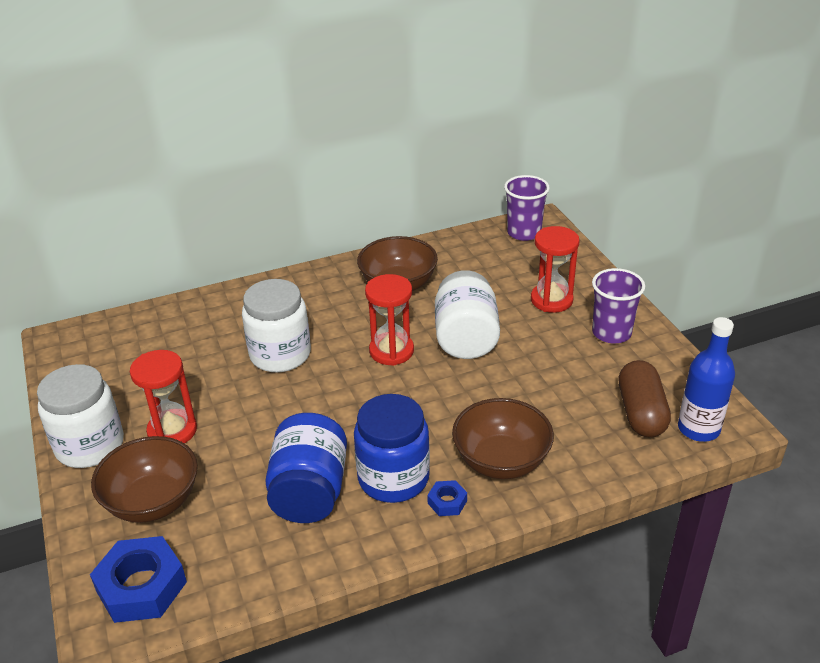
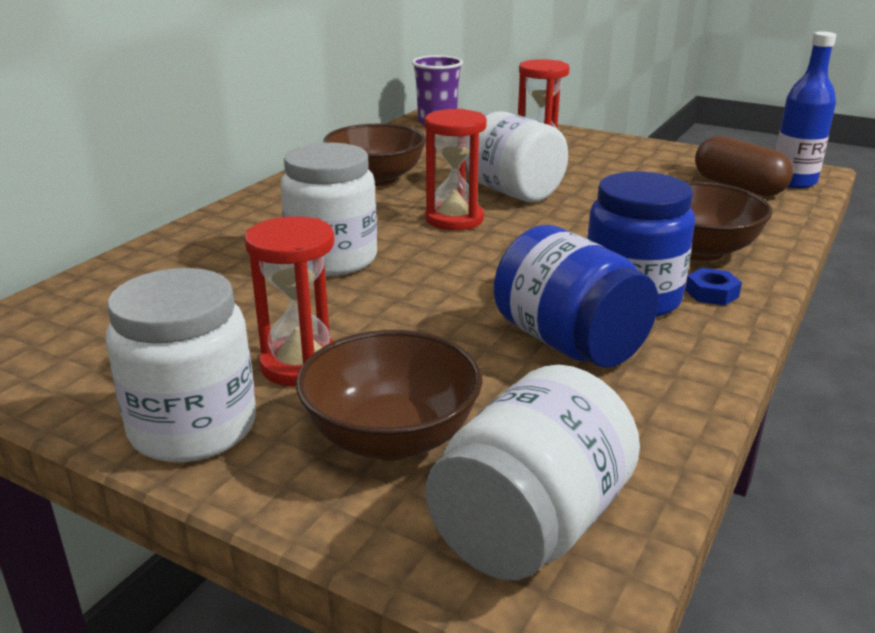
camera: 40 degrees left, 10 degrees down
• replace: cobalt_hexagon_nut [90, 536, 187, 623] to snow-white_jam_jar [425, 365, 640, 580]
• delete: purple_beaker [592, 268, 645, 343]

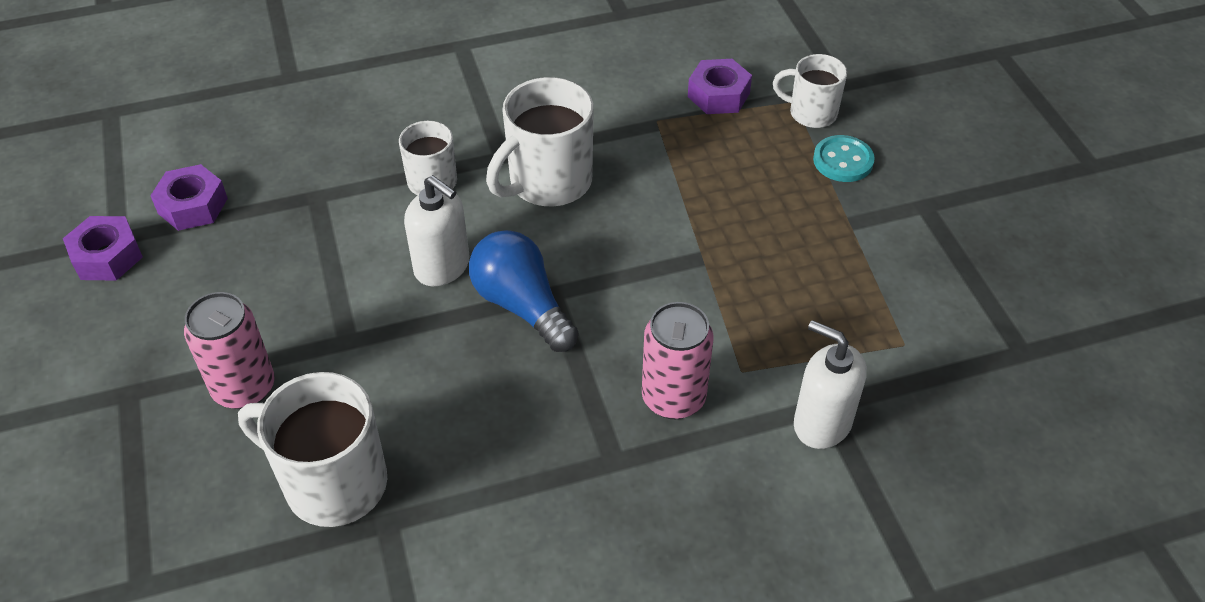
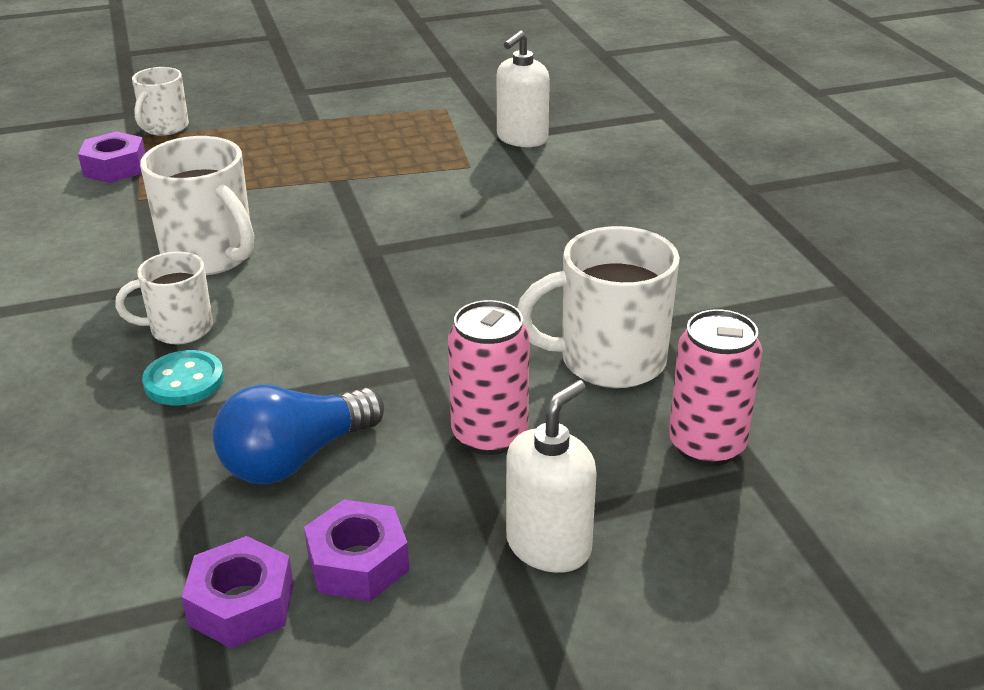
camera: 90 degrees left, 15 degrees down
• move: teal_button [813, 135, 875, 182] to [142, 350, 224, 405]
• move: cobalt_bulb [469, 230, 579, 352] to [213, 385, 384, 484]
• move: purple_hexagon_nut [150, 164, 228, 231] to [304, 499, 409, 601]
• move: snow-white_pump_bottle [404, 175, 470, 286] to [506, 380, 597, 573]
• rotate: snow-white_mug [238, 372, 387, 527] = [517, 226, 680, 388] 60 degrees clockwise
• move: pink_tin [642, 302, 713, 419] to [669, 309, 762, 466]

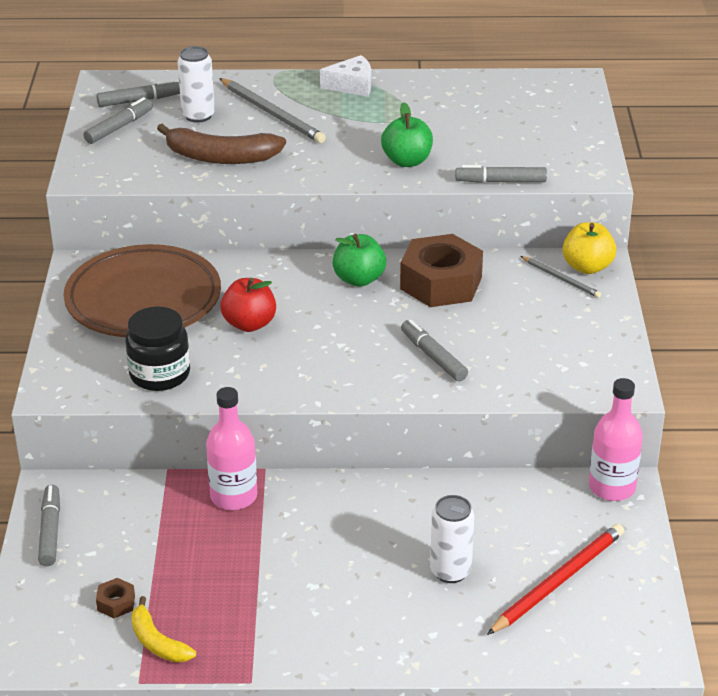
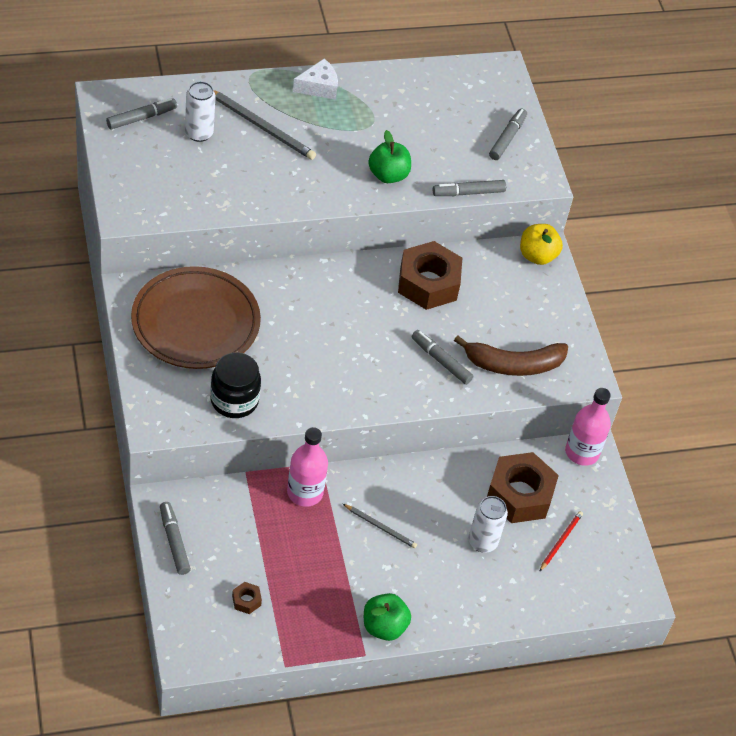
camera: 20 degrees left, 15 degrees up
• move: gray_lead_pencil [521, 256, 601, 298] to [343, 504, 417, 548]
• move: leaf-green_toy_apple [332, 234, 386, 287] to [364, 593, 411, 641]
• move: dark_brown_banana_fruit [157, 124, 286, 164] to [454, 335, 568, 376]
• insert: dark_brown_hexagon_nut [487, 452, 559, 523]
• move: gray_felt_pen [83, 97, 153, 144] to [489, 109, 527, 160]
• resize: scarlet_lead_pencil [487, 524, 624, 635] = [539, 511, 583, 572] x0.57
• delete: yellow_banana_fruit [131, 596, 196, 663]
• delete: scarlet_toy_apple [220, 278, 276, 332]

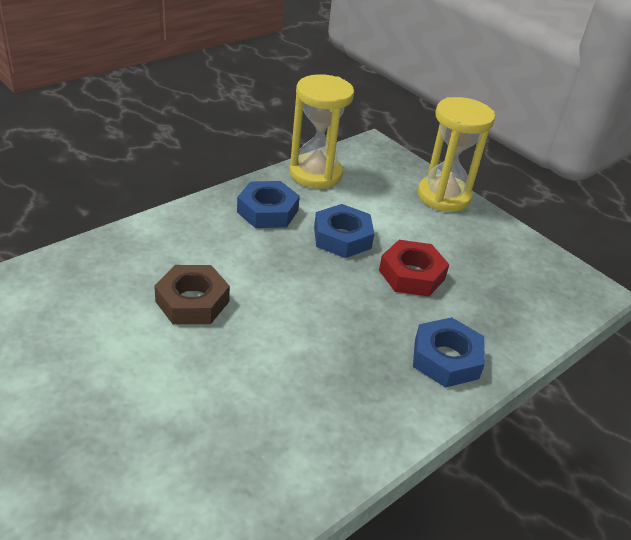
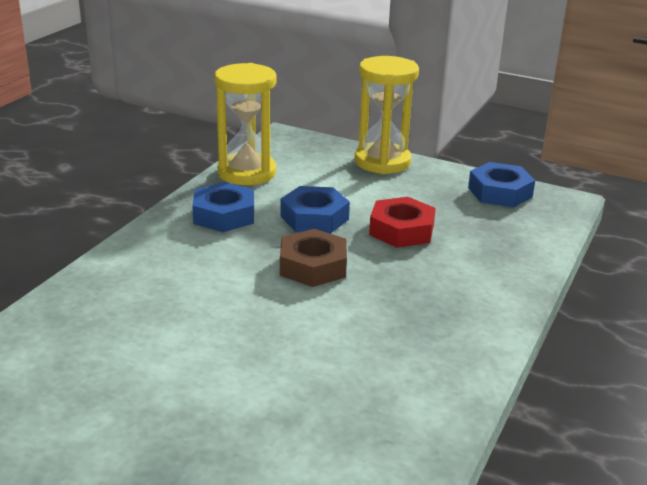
camera: 20 degrees left, 10 degrees down
• move: dark_brown_hexagon_nut [154, 265, 230, 324] to [280, 229, 347, 287]
• move: cobalt_hexagon_nut [413, 317, 485, 388] to [468, 162, 535, 207]

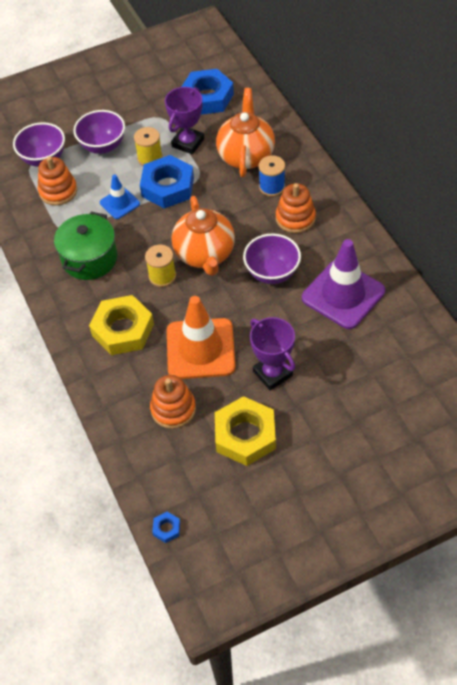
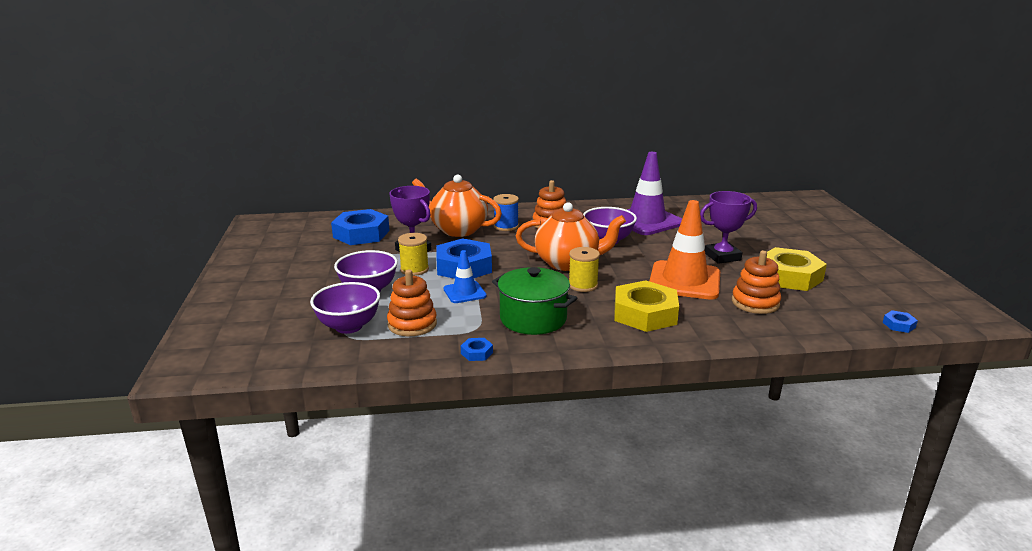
camera: 75 degrees left, 30 degrees down
• insert: cobalt_hexagon_nut [461, 338, 493, 361]

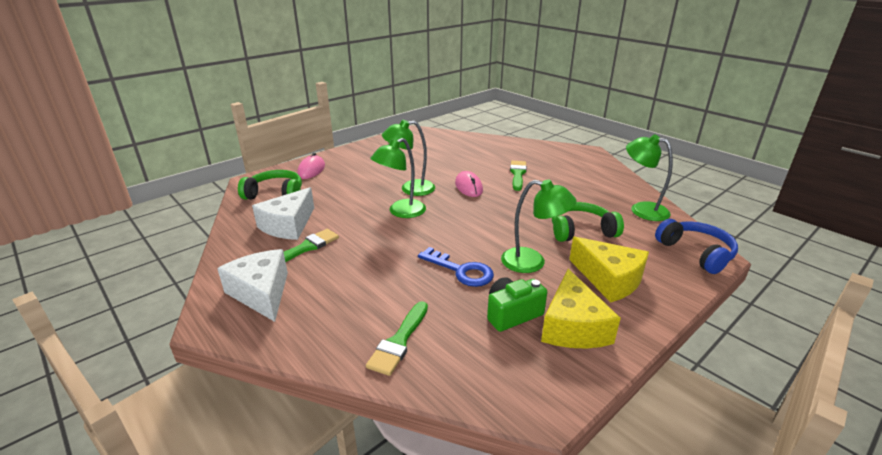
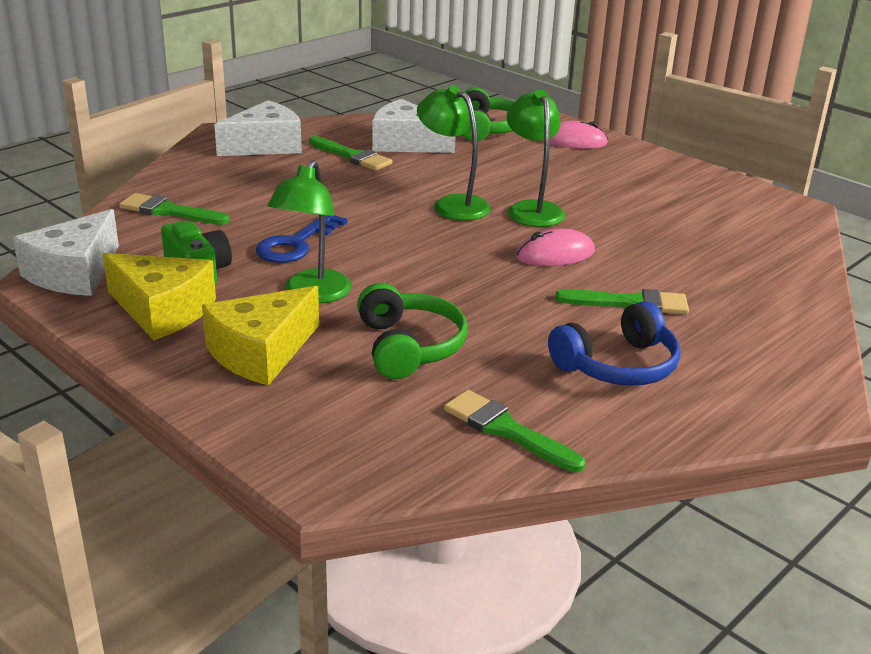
camera: 85 degrees right, 0 degrees up
• insert: snow-white_cheese [13, 209, 119, 296]
• rotate: yellow_cheese [541, 269, 621, 349] = [103, 253, 216, 340] 150 degrees counterclockwise
• replace: leaf-green_lamp [626, 134, 673, 221] to leaf-green_paintbrush [444, 390, 586, 472]
• move: cobalt_headset [655, 219, 738, 274] to [548, 301, 681, 386]

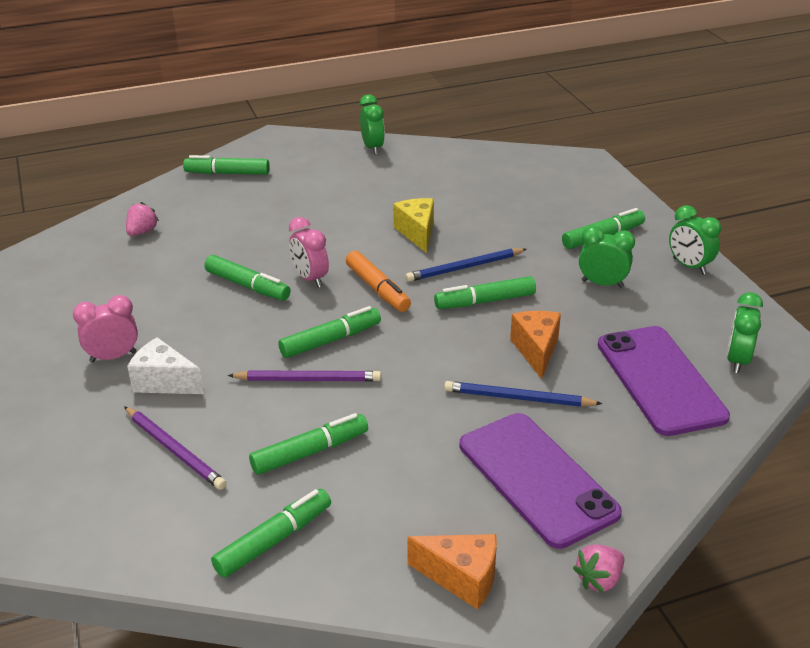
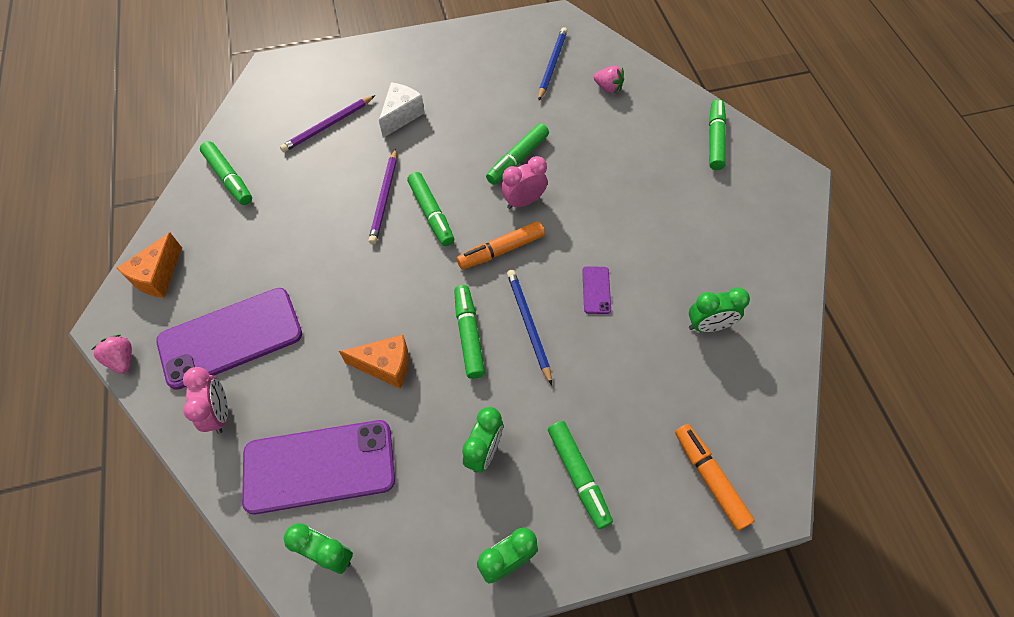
camera: 95 degrees right, 25 degrees up
• move: pink_alarm_clock [73, 295, 138, 362] to [183, 367, 228, 434]
• move: cobalt_lead_pencil [444, 381, 602, 407] to [538, 27, 567, 100]
• replace: yellow_cheese [393, 198, 434, 253] to purple_smartphone [582, 266, 611, 314]
• insert: bright_orange_felt_pen [675, 424, 755, 531]
• move: leaf-green_alarm_clock [360, 95, 385, 155] to [689, 288, 750, 332]
• delete: leaf-green_felt_pen [249, 413, 368, 475]

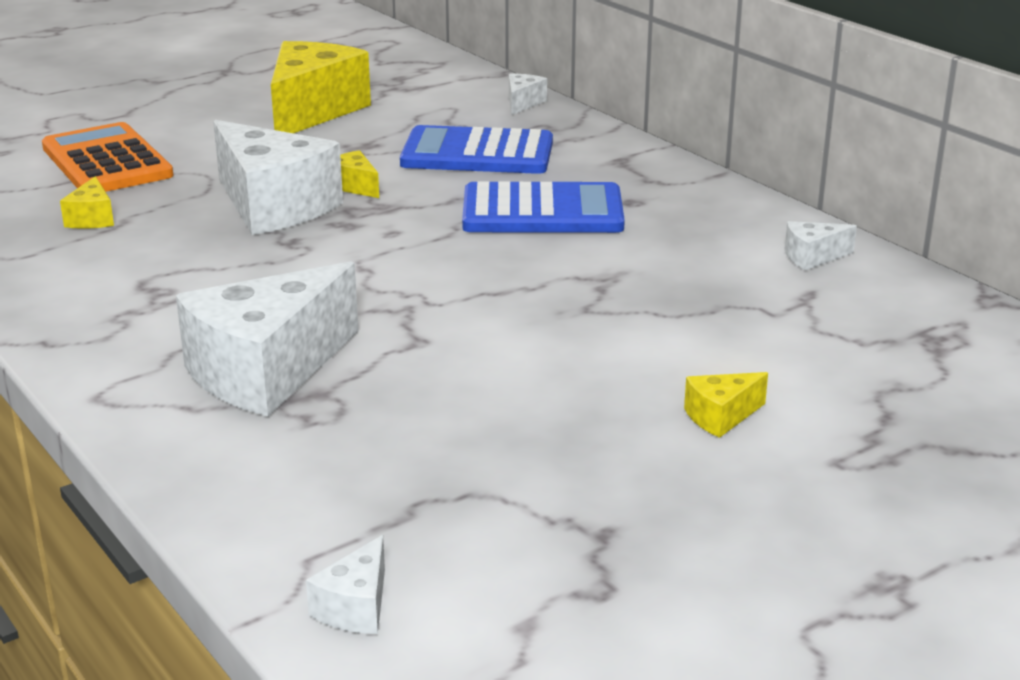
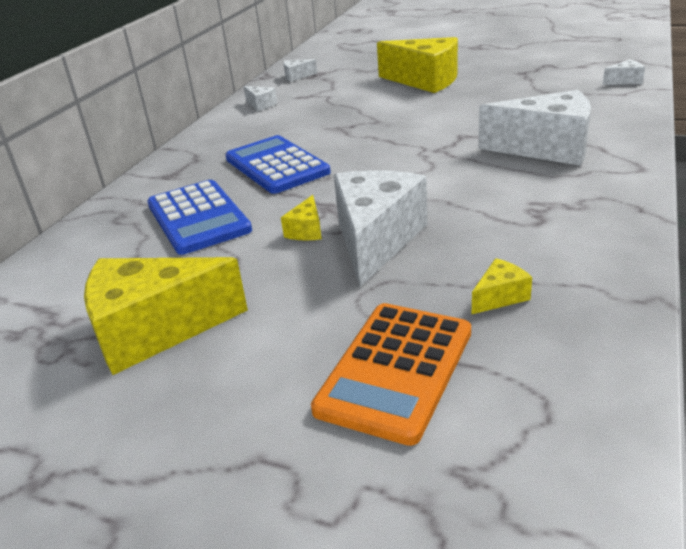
camera: 120 degrees left, 5 degrees up
• move: snow-white_cheese [509, 74, 547, 115] to [283, 59, 317, 82]
• resize: yellow_cheese [684, 372, 768, 438] = [377, 37, 458, 93] x2.32

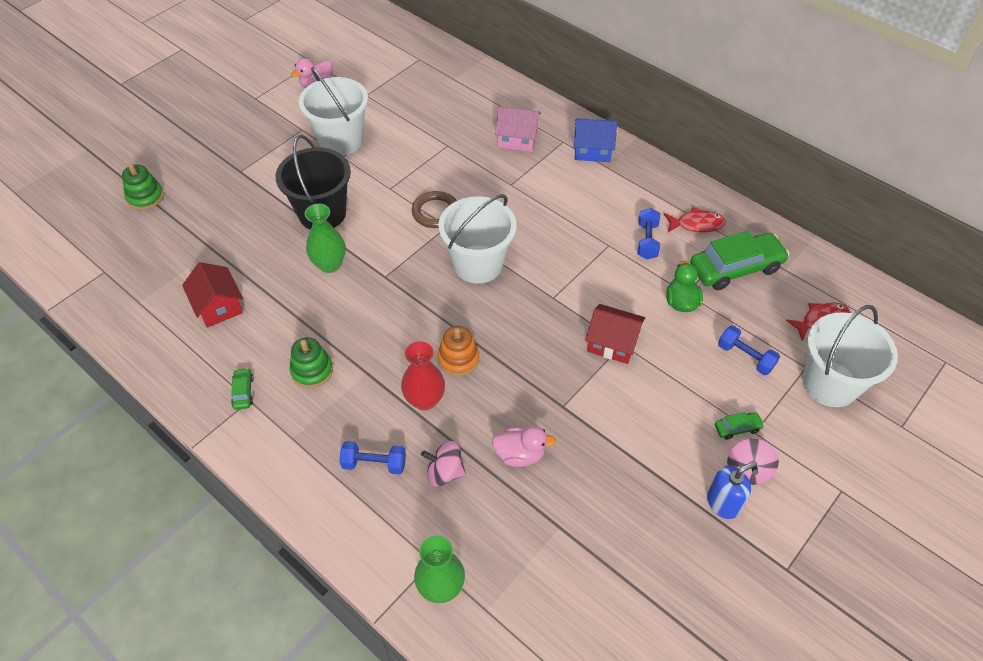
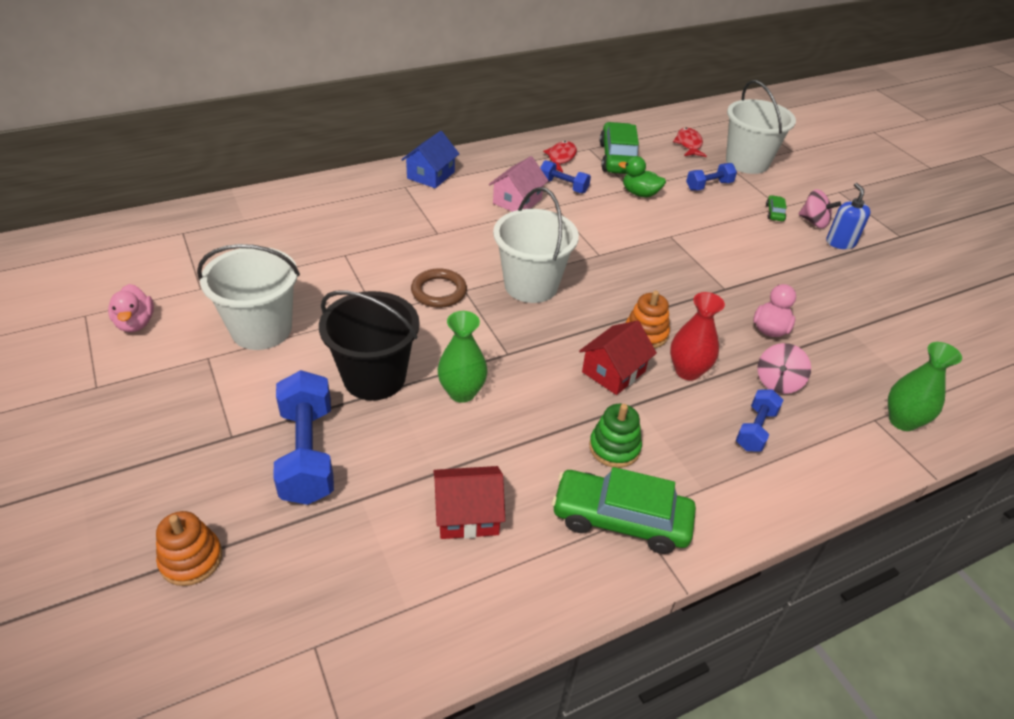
camera: 70 degrees left, 10 degrees down
• recolor: leaf-green_stacking_toy [122, 164, 164, 210] to bright_orange_stacking_toy [156, 511, 222, 586]
• insert: cobalt_hand_weight [273, 370, 334, 505]
• move: pink_cottage [495, 106, 541, 152] to [489, 156, 549, 212]
• resize: leaf-green_car [231, 368, 254, 410] = [552, 467, 696, 554] x2.31
• move: scarlet_cottage [585, 304, 645, 364] to [579, 320, 657, 395]

